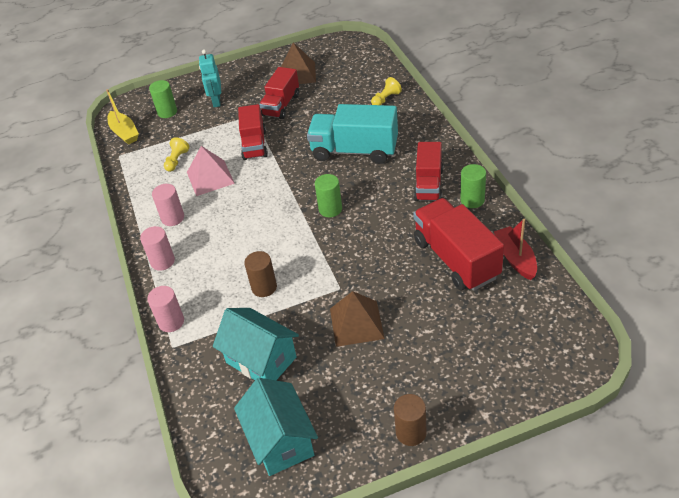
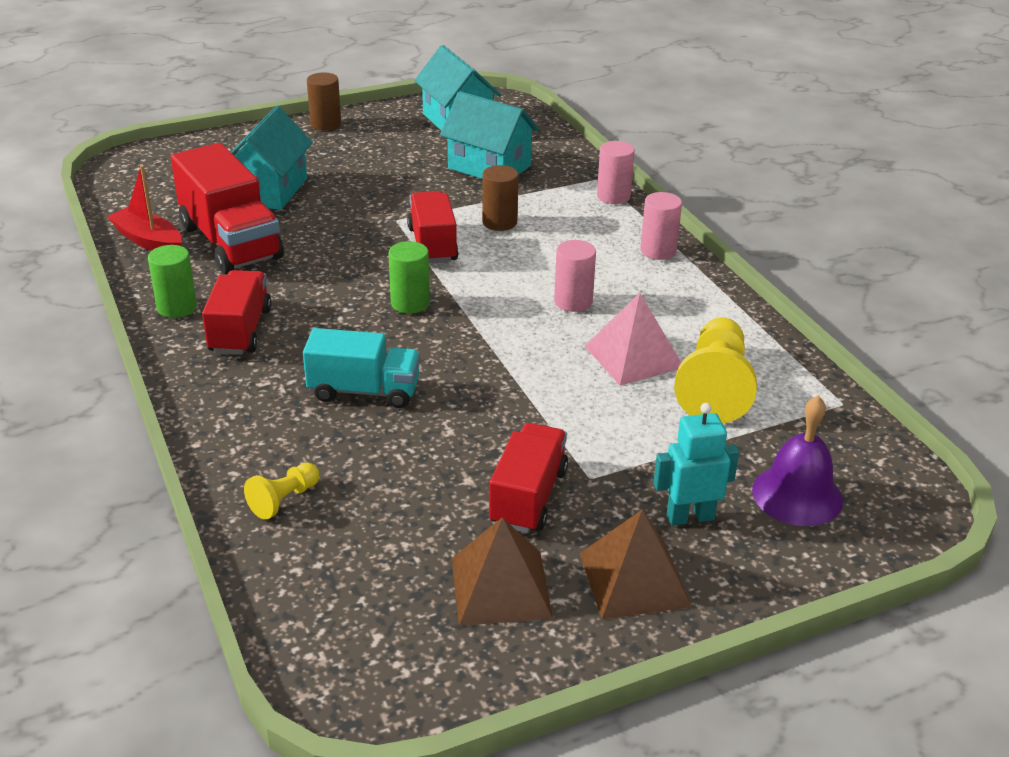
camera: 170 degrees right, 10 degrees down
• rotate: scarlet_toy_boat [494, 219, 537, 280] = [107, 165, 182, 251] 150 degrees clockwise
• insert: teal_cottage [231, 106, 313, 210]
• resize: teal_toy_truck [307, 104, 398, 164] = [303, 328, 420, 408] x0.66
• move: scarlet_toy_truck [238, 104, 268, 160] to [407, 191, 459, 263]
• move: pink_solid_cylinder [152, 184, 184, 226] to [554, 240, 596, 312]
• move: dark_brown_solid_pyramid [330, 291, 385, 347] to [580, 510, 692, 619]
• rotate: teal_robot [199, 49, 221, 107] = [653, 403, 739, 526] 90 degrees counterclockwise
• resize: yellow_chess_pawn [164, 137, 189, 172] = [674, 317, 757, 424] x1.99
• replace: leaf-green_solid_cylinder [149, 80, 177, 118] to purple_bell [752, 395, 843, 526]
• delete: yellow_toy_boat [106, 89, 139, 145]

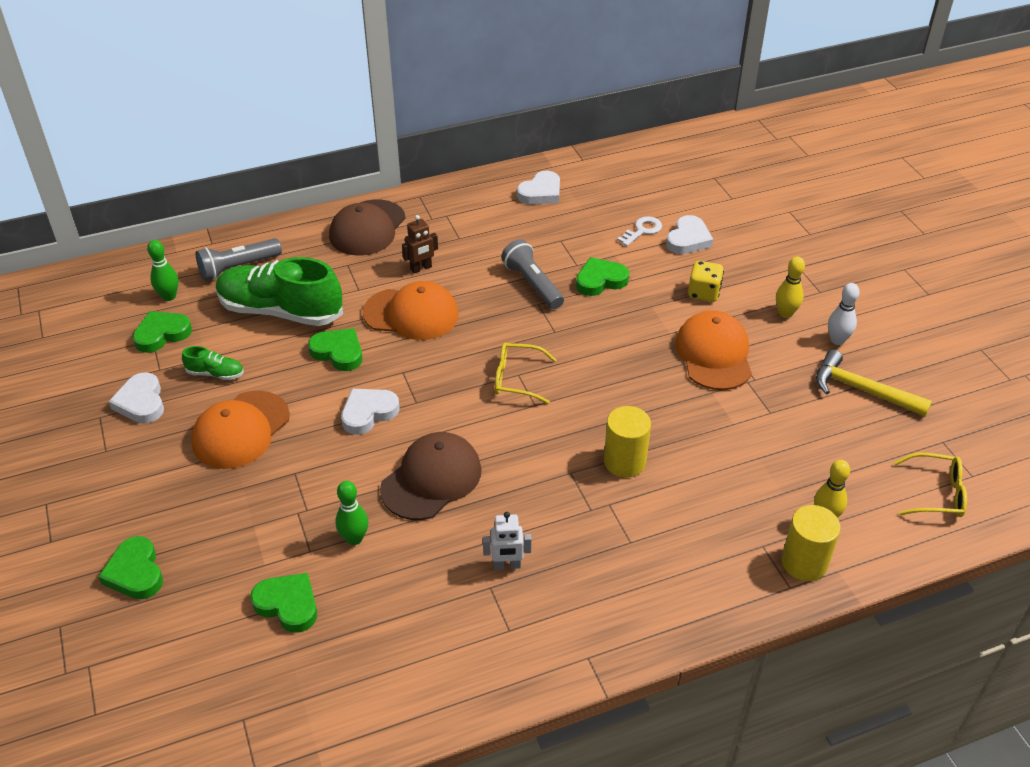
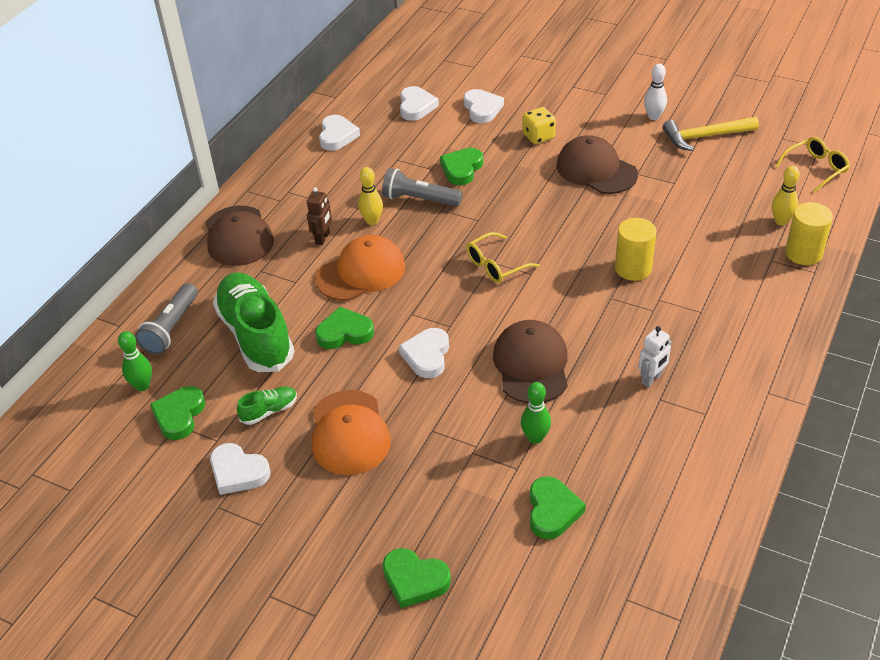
camera: 40 degrees left, 0 degrees up
• rotate: leaf-green_lace-up_shoe [216, 257, 343, 326] = [213, 272, 295, 372] 90 degrees clockwise
• move: yellow_bowling_pin [776, 256, 805, 318] to [358, 167, 383, 225]
• insert: snow-white_heart_shape [400, 86, 439, 121]
• rotate: leaf-green_heart_shape [250, 573, 317, 633] = [530, 476, 586, 539] 105 degrees clockwise
• recolor: bright_orange_peaked_cap [675, 311, 752, 390] to dark_brown_peaked_cap [556, 135, 638, 194]
• delete: snow-white_latchkey [617, 216, 662, 246]

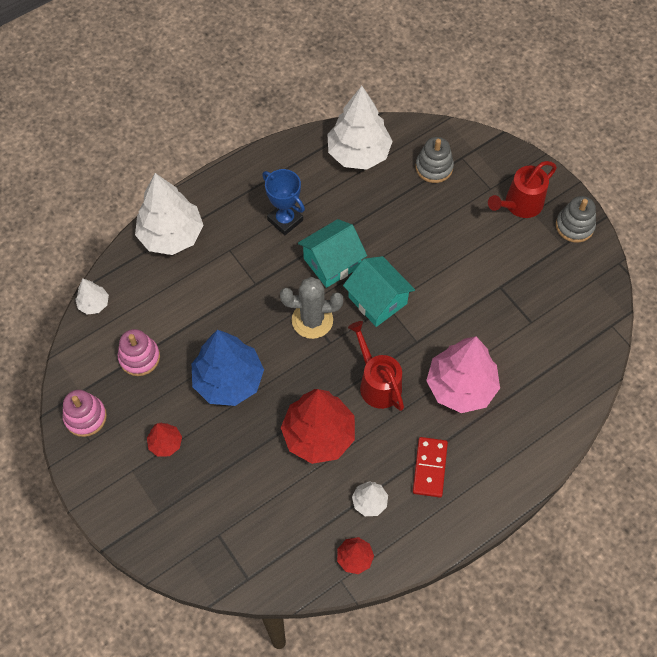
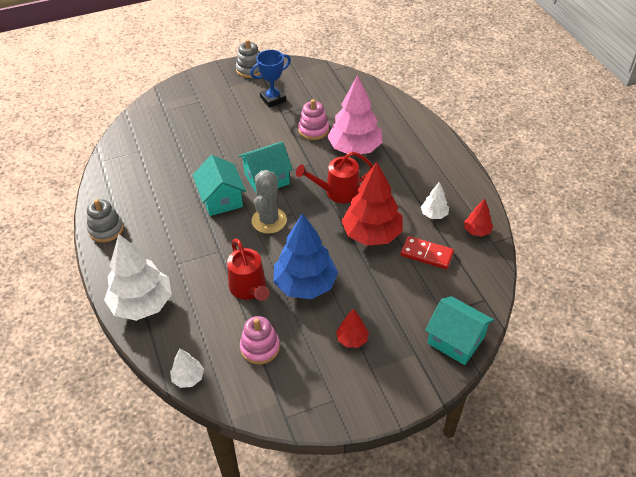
camera: 75 degrees left, 15 degrees down
• move: gray_stacking_toy [416, 137, 454, 183] to [87, 199, 124, 242]
• move: scarlet_watering_can [488, 161, 557, 218] to [227, 239, 269, 301]
• move: cobalt_prize_cup [262, 169, 305, 235] to [250, 50, 291, 108]
• move: pink_stacking_toy [63, 390, 107, 437] to [298, 99, 329, 140]
• move: scarlet_domino [413, 437, 448, 498] to [400, 236, 454, 269]
• insert: teal_cottage [425, 296, 494, 365]
• delete: snow-white_fir_tree [327, 86, 393, 170]

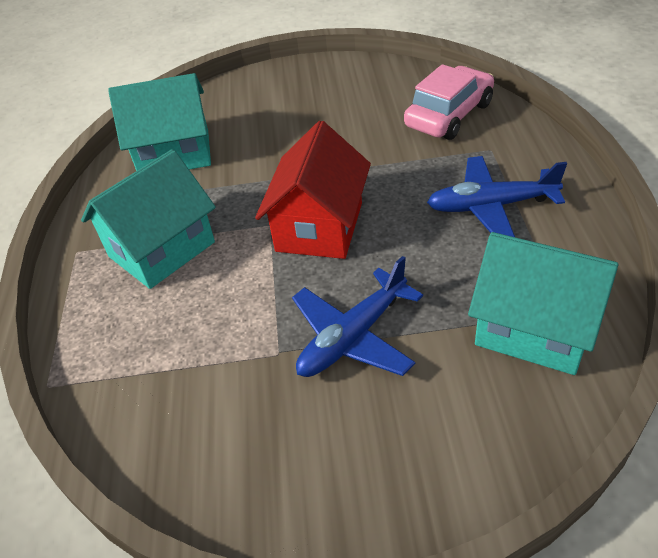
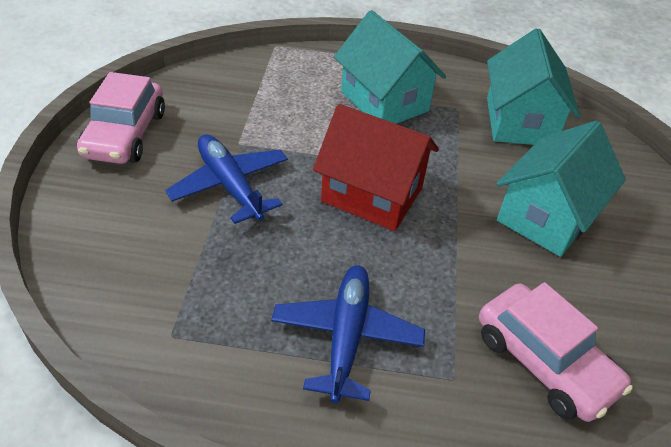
camera: 95 degrees right, 0 degrees up
• insert: pink_car [77, 72, 165, 164]
• move: teal_cottage [468, 232, 619, 375] to [496, 121, 626, 257]

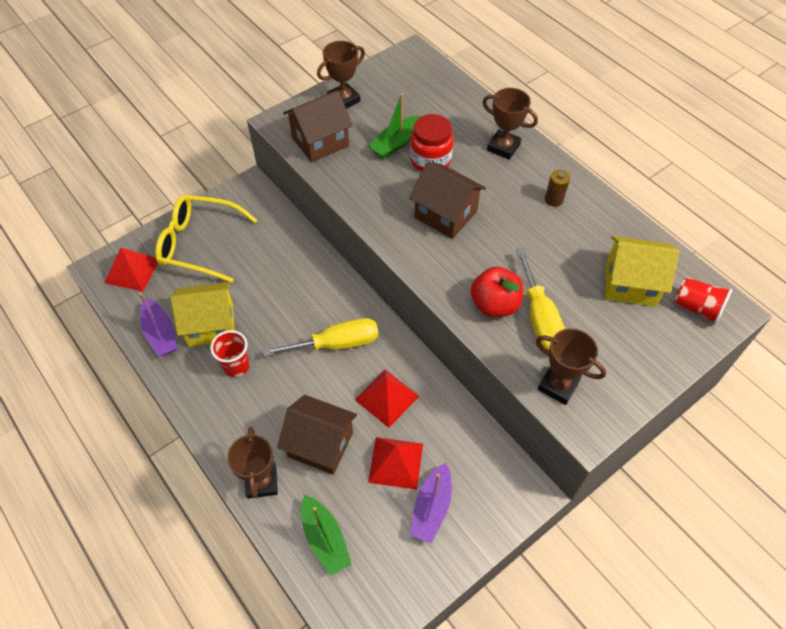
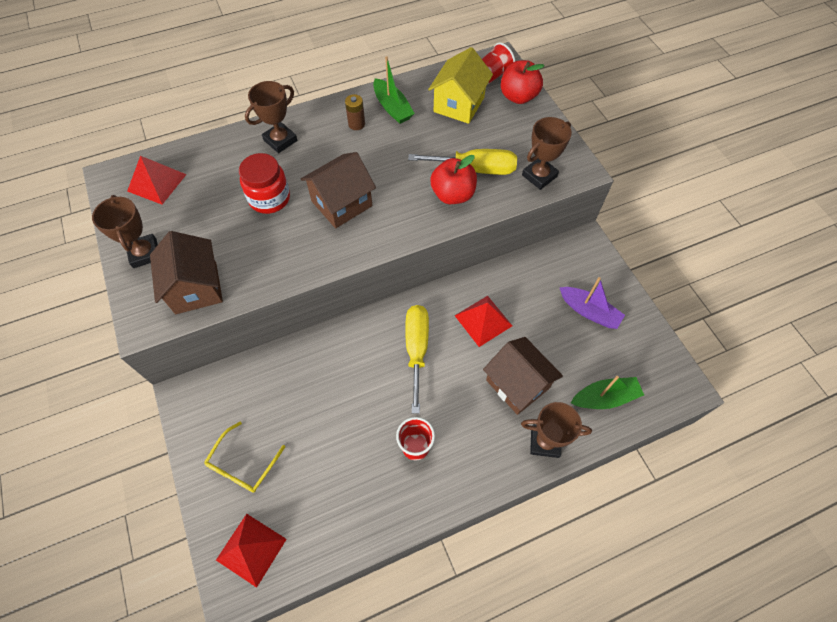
camera: 75 degrees left, 5 degrees up
• move: scarlet_solid_pyramid [368, 437, 423, 490] to [127, 156, 187, 205]
• resize: yellow_eyeglasses [155, 195, 257, 283] = [204, 422, 285, 493] x0.61
• move: leaf-green_toy_boat [368, 93, 421, 159] to [373, 56, 415, 124]
• rotate: dark_brown_cottage [277, 395, 357, 475] = [483, 337, 563, 415] 75 degrees counterclockwise
• insert: scarlet_toy_apple [501, 60, 545, 104]
• delete: purple_toy_boat [139, 292, 177, 357]
• delete: yellow_cottage [171, 282, 234, 347]

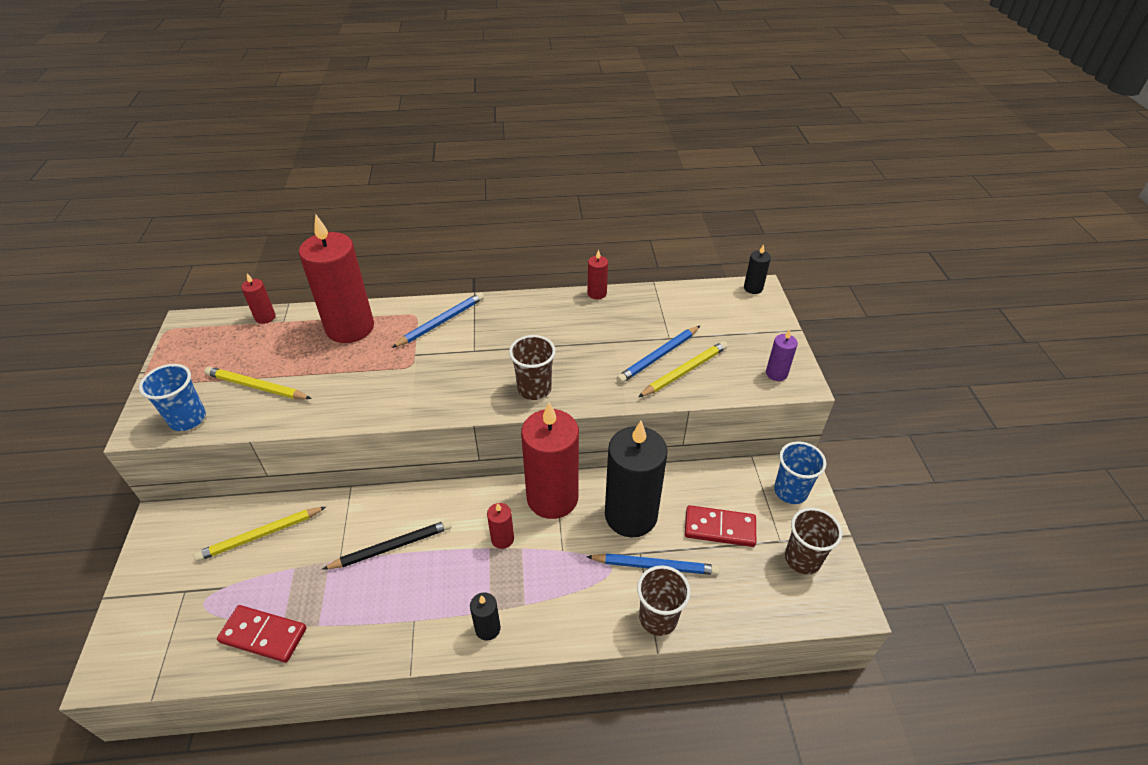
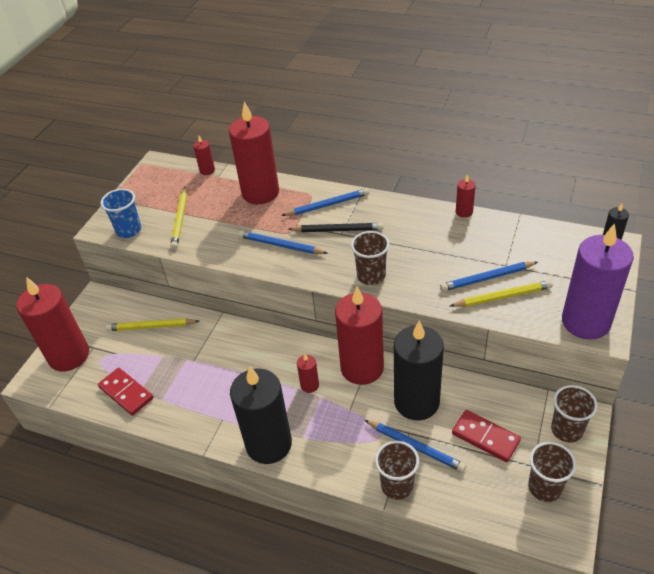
camera: 30 degrees right, 0 degrees up
• insert: scarlet_wax_candle [16, 277, 89, 372]
• rotate: yellow_lead_pencil [204, 367, 312, 399] = [171, 187, 187, 249] 135 degrees counterclockwise
• resize: jet-black_wax_candle [470, 592, 501, 641] = [230, 366, 292, 464] x2.34
• insert: cobalt_lead_pencil [238, 231, 328, 254]
• move: jet-black_lead_pencil [322, 520, 452, 570] to [288, 223, 384, 232]
• recolor: cobalt_beaker [774, 441, 826, 504] to dark_brown_beaker [551, 385, 598, 443]
• resize: purple_wax_candle [766, 329, 798, 381] = [562, 223, 634, 340] x2.34

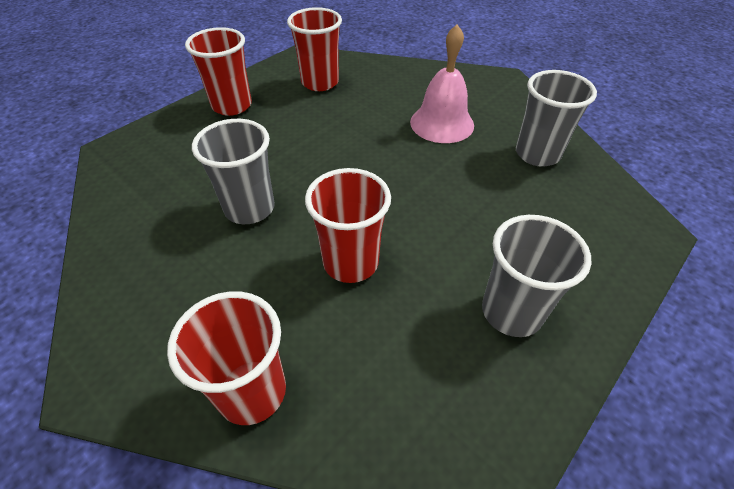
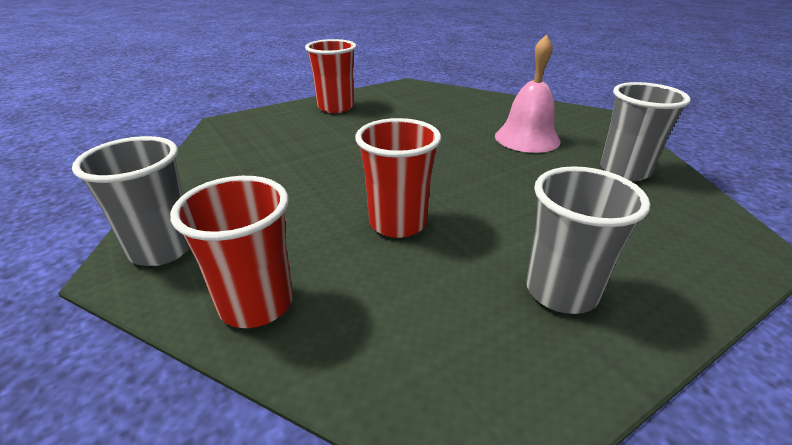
camera: 15 degrees right, 15 degrees down
• move: gray_beaker [192, 119, 275, 224] to [72, 136, 190, 266]
• delete: scarlet_beaker [287, 7, 342, 91]

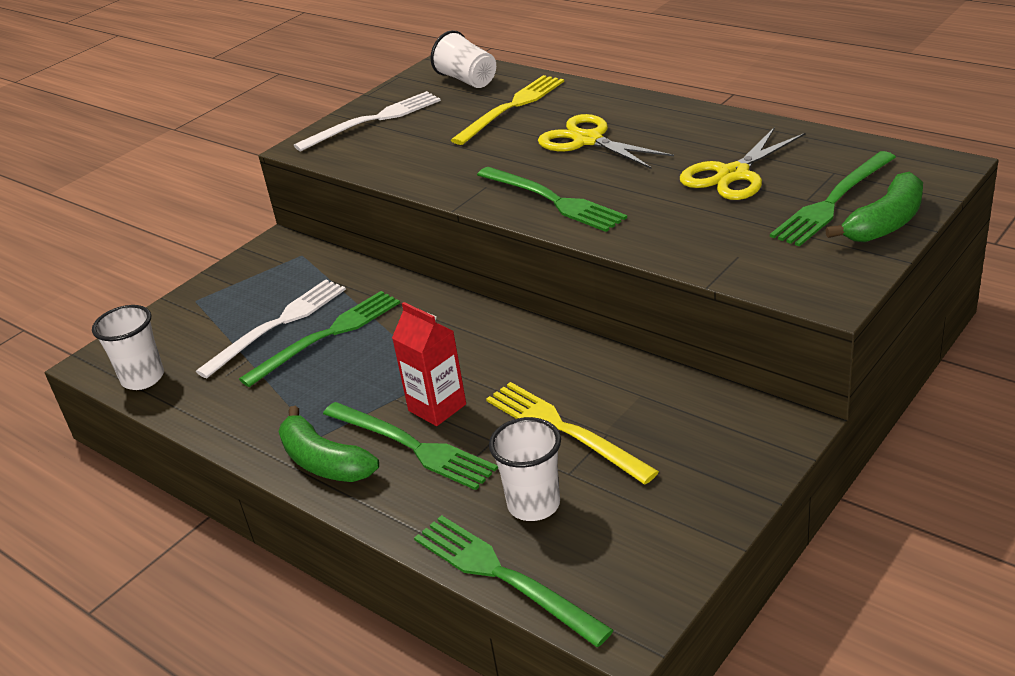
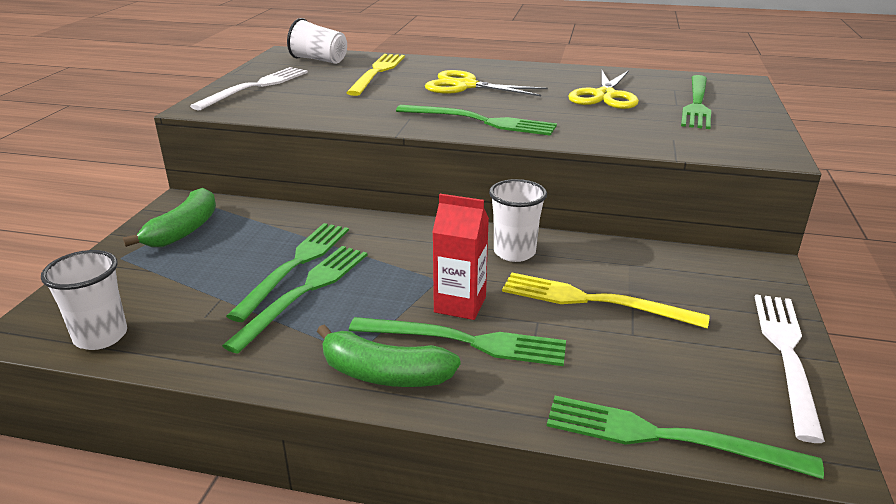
camera: 30 degrees left, 5 degrees down
• move: leaf-green_banana_fruit [825, 172, 923, 242] to [123, 188, 216, 247]
• insert: leaf-green_table_fork [222, 246, 367, 353]
• move: snow-white_beaker [489, 417, 561, 521] to [489, 179, 547, 262]
• move: snow-white_table_fork [196, 280, 346, 378] to [755, 294, 825, 443]

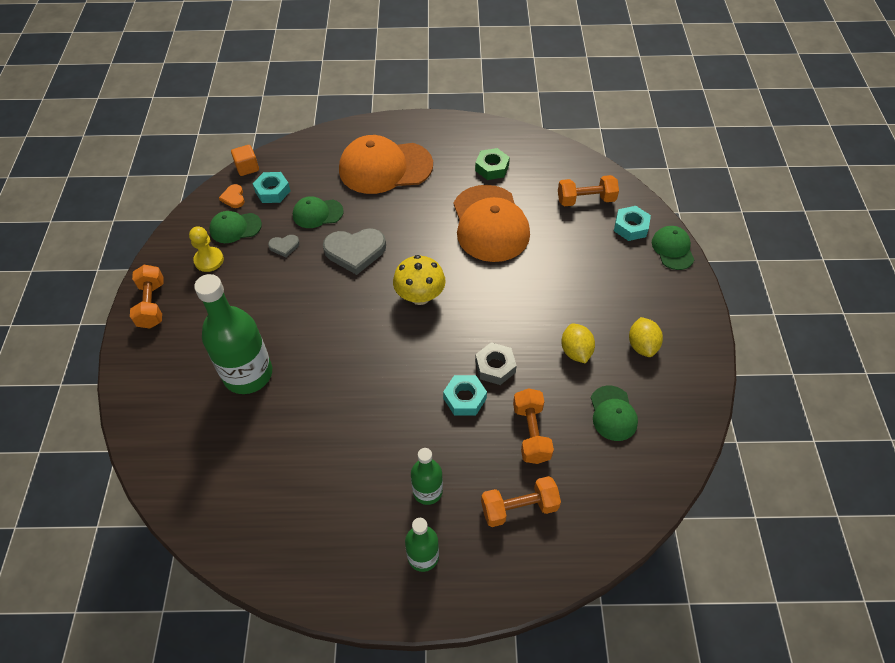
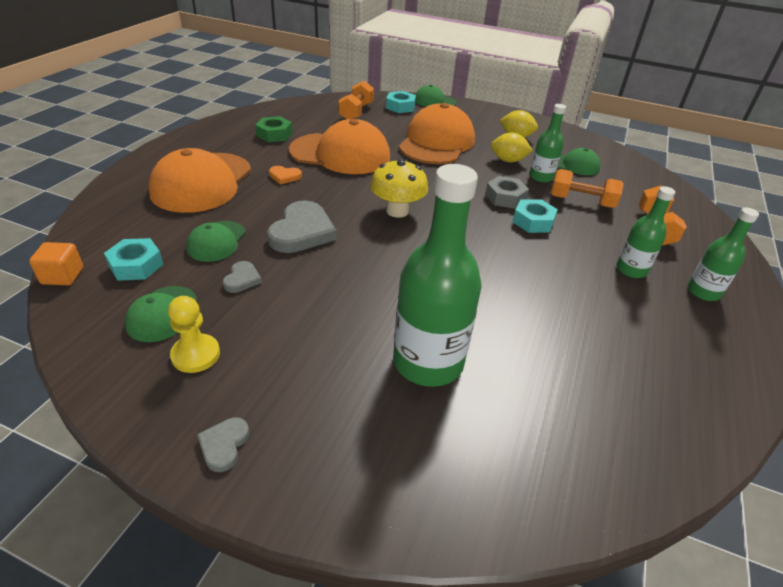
camera: 70 degrees left, 15 degrees down
• replace: bright_orange_hand_weight [130, 265, 164, 329] to gray_heart_shape [197, 417, 250, 472]
• move: bright_orange_heart_shape [219, 184, 245, 208] to [269, 166, 302, 184]
• insert: bright_orange_peaked_cap [399, 103, 475, 164]
• insert: leaf-green_drink_bottle [529, 104, 566, 182]

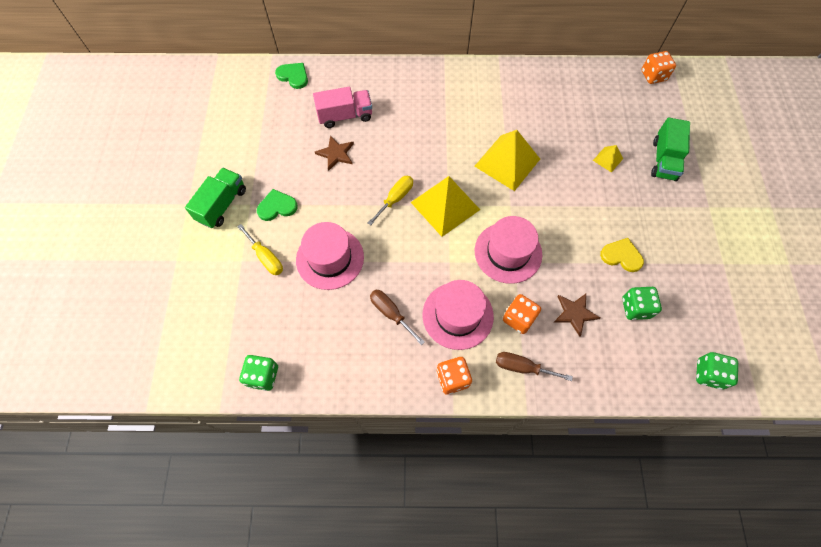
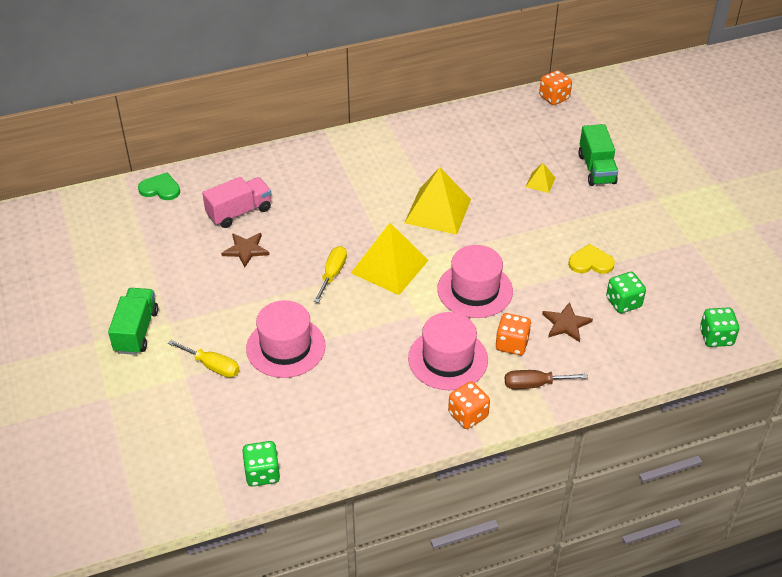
camera: 20 degrees left, 20 degrees down
• delete: leaf-green_heart_shape [257, 189, 298, 221]
• delete: dark_brown_flat_screwdriver [370, 290, 425, 345]

